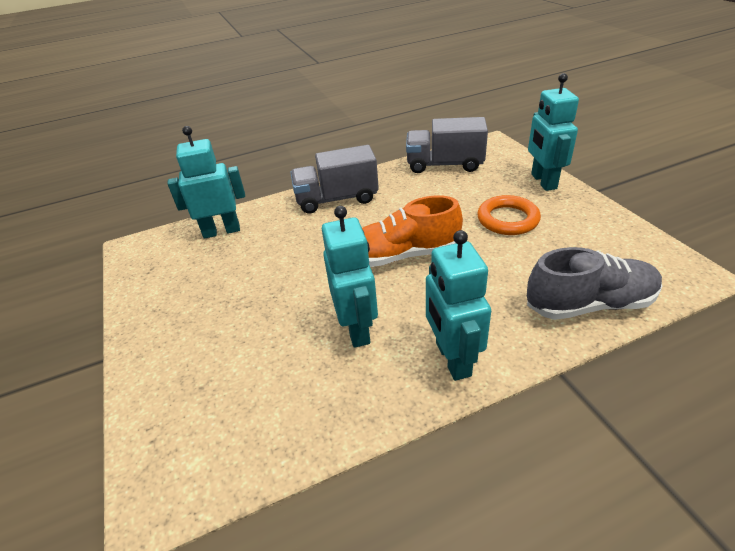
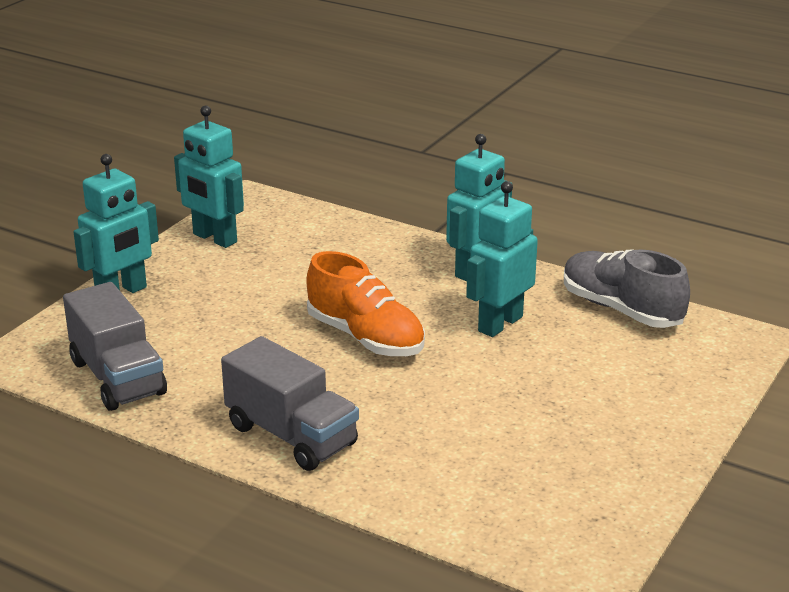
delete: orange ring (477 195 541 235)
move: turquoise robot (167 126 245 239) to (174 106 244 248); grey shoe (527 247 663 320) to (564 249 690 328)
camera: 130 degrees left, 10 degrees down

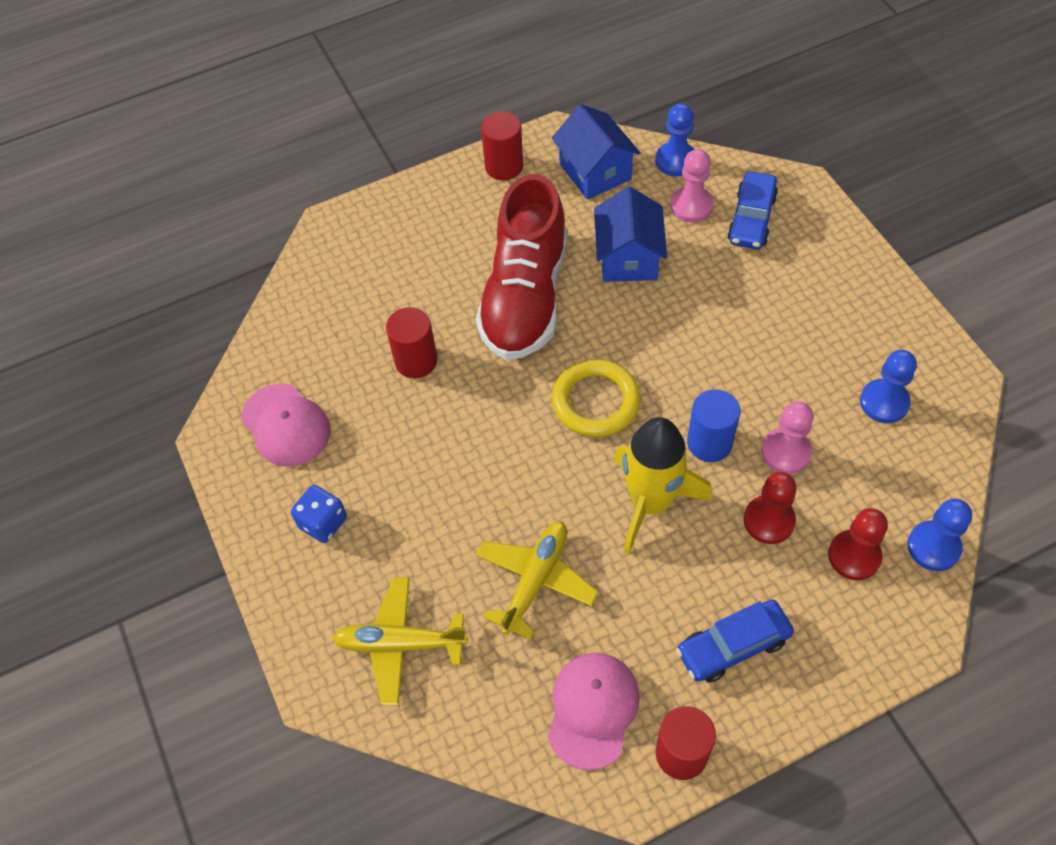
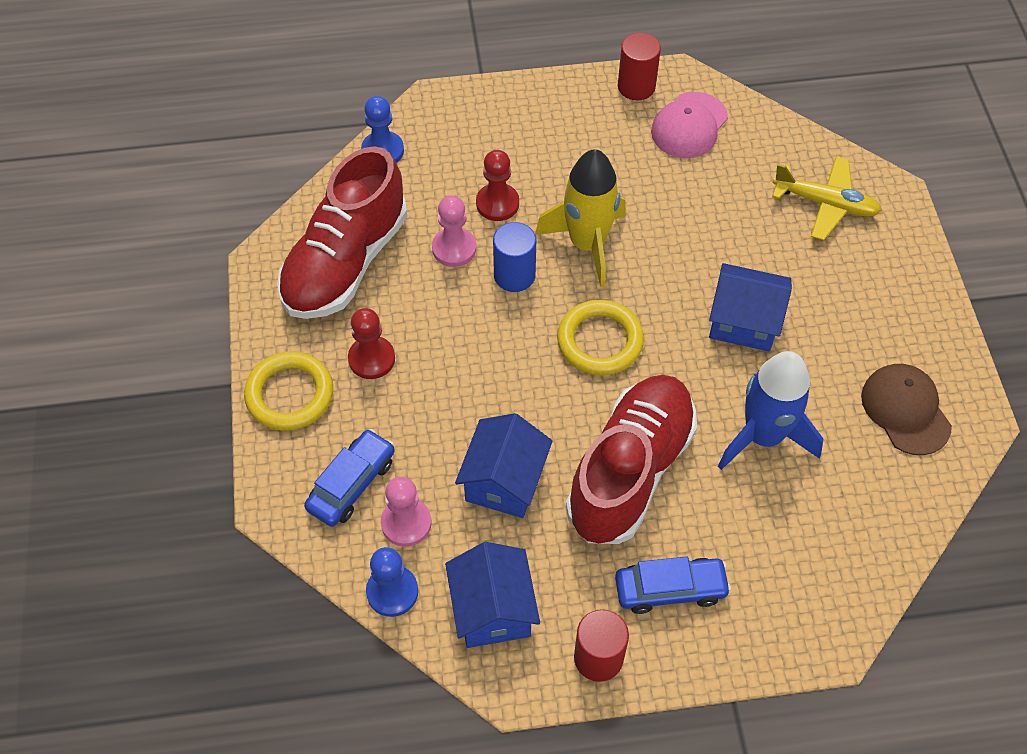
delete: blue dice (291 485 347 543); yellow plane (475 521 599 640)
insert: yellow ring (244 351 333 431); blue house (709 263 792 352)
move: blue car (676 600 794 683) to (615 556 731 614); red pawn (828 508 888 580) to (348 308 395 379)
replace: red cylinder (386 307 437 379) to blue rocket (718 351 823 470); blue pawn (860 350 917 423) to red shoe (277 146 407 319)
recolor: pink cap (241 384 331 467) to brown cap (861 364 952 455)
camera: 165 degrees left, 0 degrees up

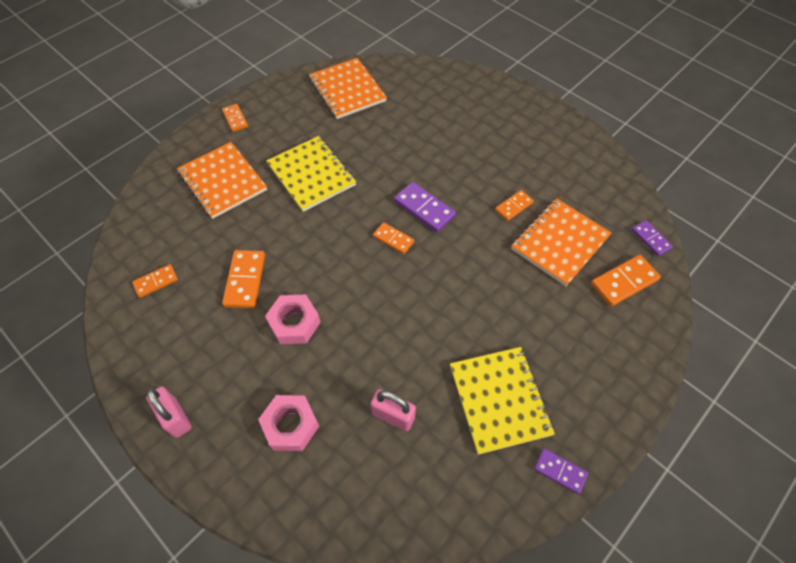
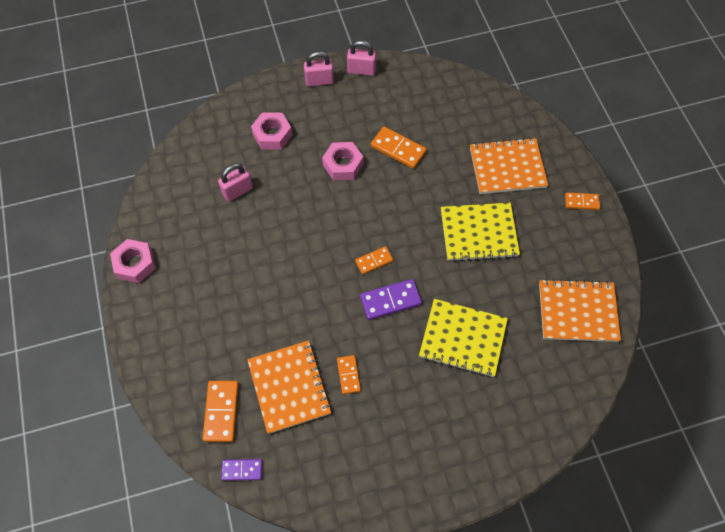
delete: orange domino (132 264 178 298)
insert: pink padlock (347 40 376 76)
move: yellow notebook (450 347 555 455) to (419 299 508 377)
replace: purple domino (534 449 588 494) to pink nut (110 239 156 283)
camera: 120 degrees right, 5 degrees up

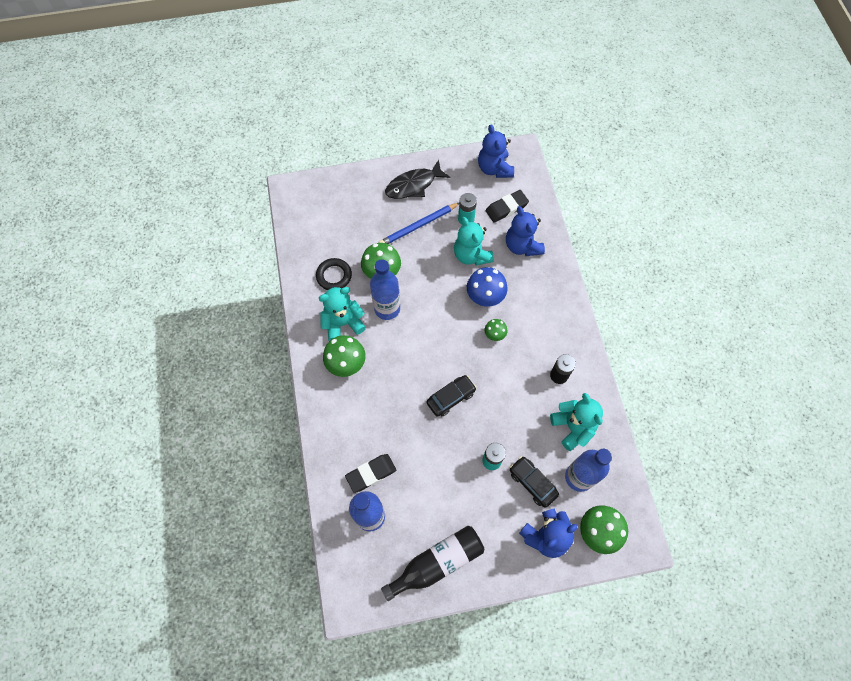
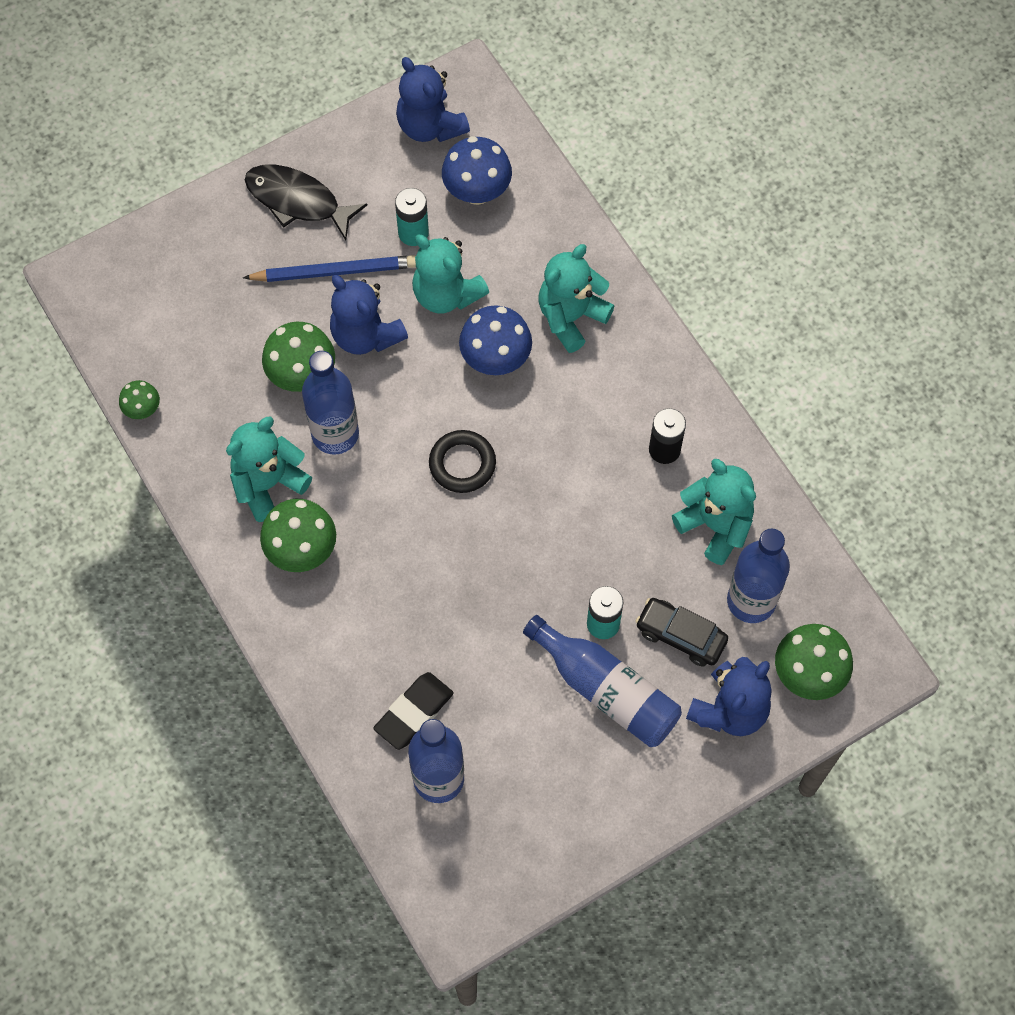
delete: black bottle (381 526 484 601); black car (427 375 477 417)
insert: blue bottle (523 615 682 747); turquoise teddy bear (539 244 614 353)
move: black ring (316 258 352 290) to (429 430 496 493); green mushroom (485 319 507 341) to (119 380 160 419); blue teddy bear (506 206 545 256) to (330 275 408 355)
replace: black eraser (486 190 529 223) to blue mushroom (442 136 512 205)
rotate: blue pencil (378 203 459 244) = (243 255 416 282) 135 degrees counterclockwise; black fish (385 160 450 199) = (245 165 367 240) 75 degrees clockwise
camera: 20 degrees left, 0 degrees up

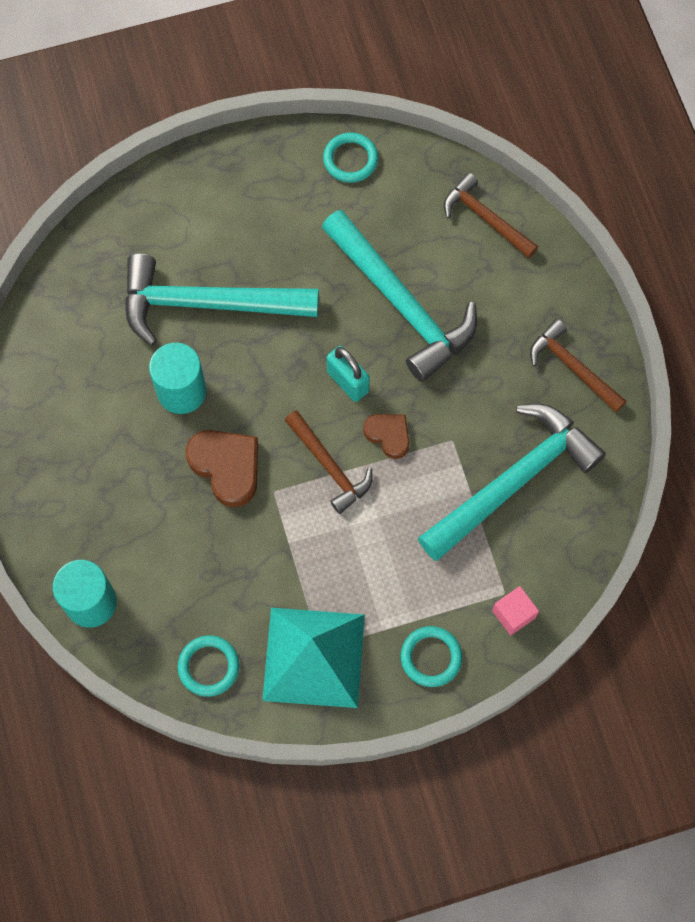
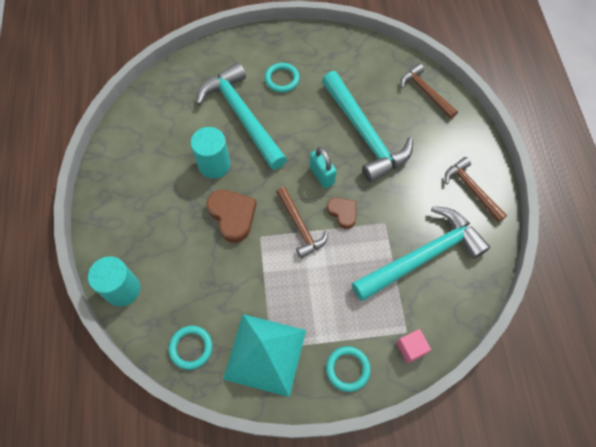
move: turquoise ring (323 132 378 183) to (265 63 300 92)
rotate: turquoise hammer (124 254 319 346) = (196 62 287 170) 45 degrees clockwise
camera: 10 degrees right, 5 degrees down

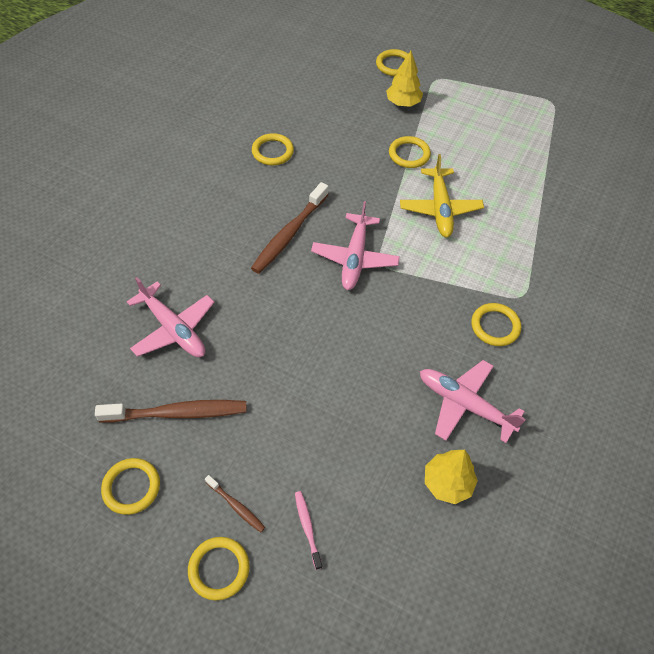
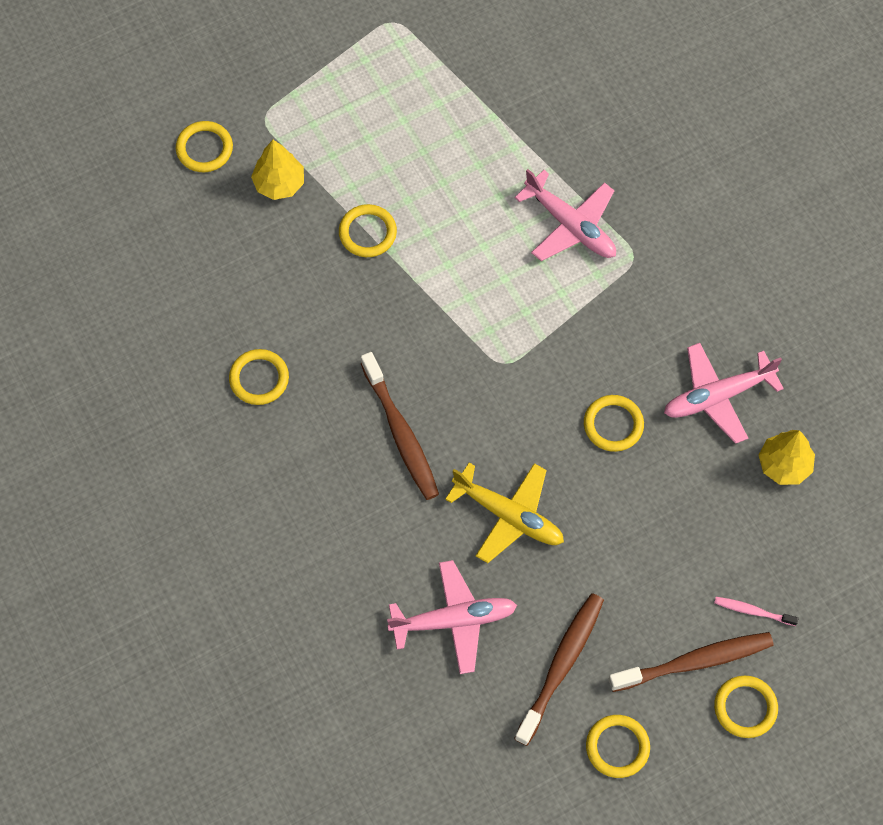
move: pink plane (311 201 400 290) to (515 169 616 261); yellow plane (400 154 484 238) to (445 463 564 563); yellow ring (471 303 521 346) to (584 395 644 452)
resize: brown toothbrush (205 475 265 532) = (608 632 774 692) x2.01
camera: 55 degrees left, 10 degrees up

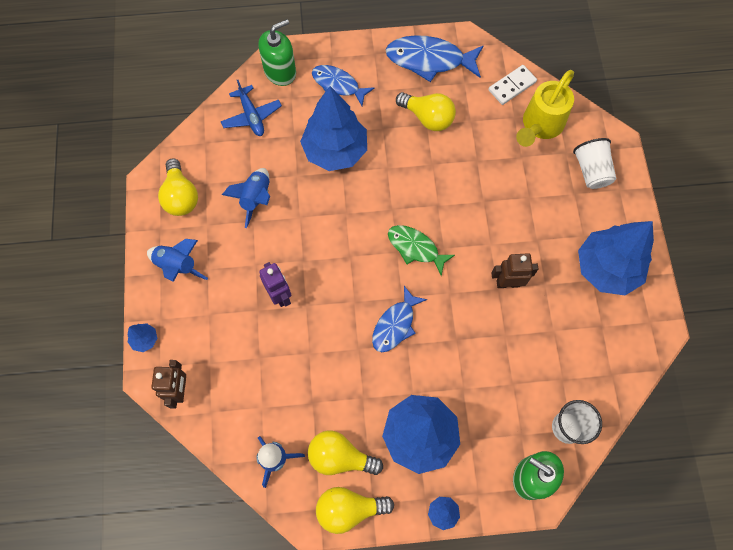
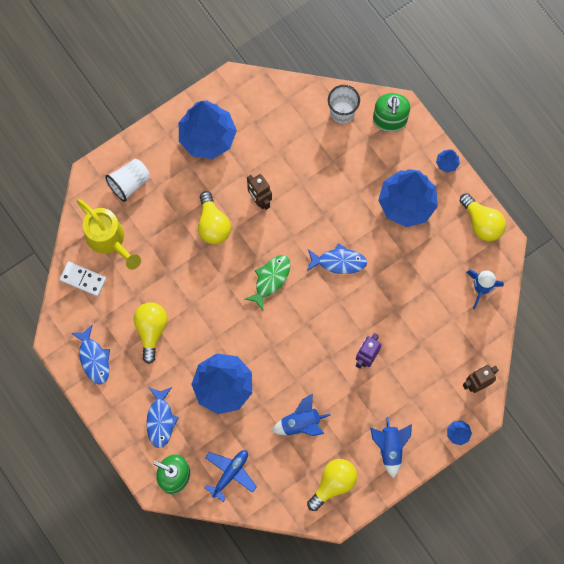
move: yellow light bulb (308 430 383 475) to (198 191 231 245)
rotate: green fish (388 225 455 276) = (245 255 290 310) 150 degrees counterclockwise; yellow watering can (516 70 574 147) = (77 199 141 270) 45 degrees clockwise
resize: blue fish (386 35 484 82) = (71 325 110 384) x0.66
camera: 120 degrees left, 5 degrees up

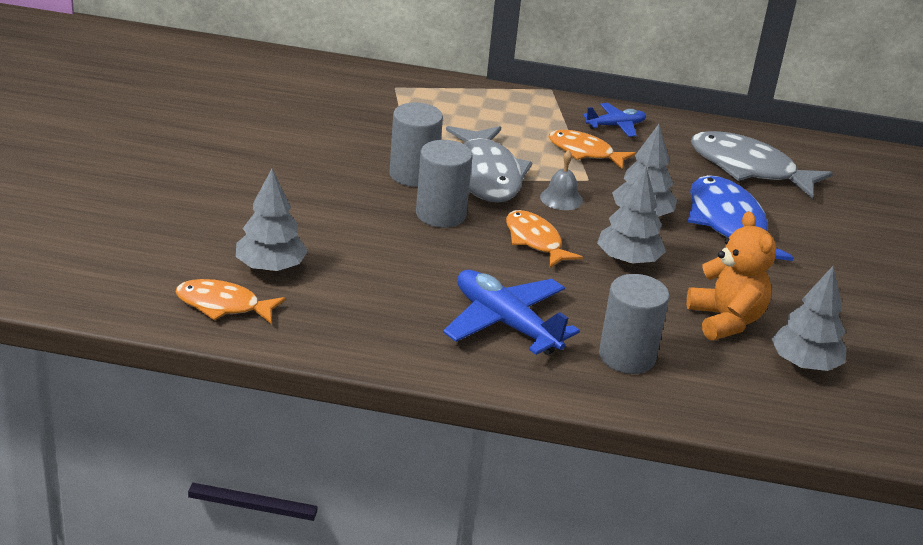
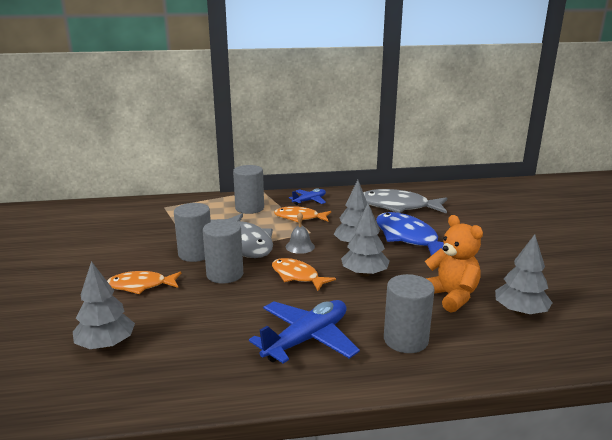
insert: grey cylinder (233 165 264 214)
move: orange fish (176 279 286 324) to (107 271 181 294)
rotate: blue plane (443 270 580 355) = (249 300 360 364) 105 degrees clockwise
camera: 15 degrees left, 10 degrees down

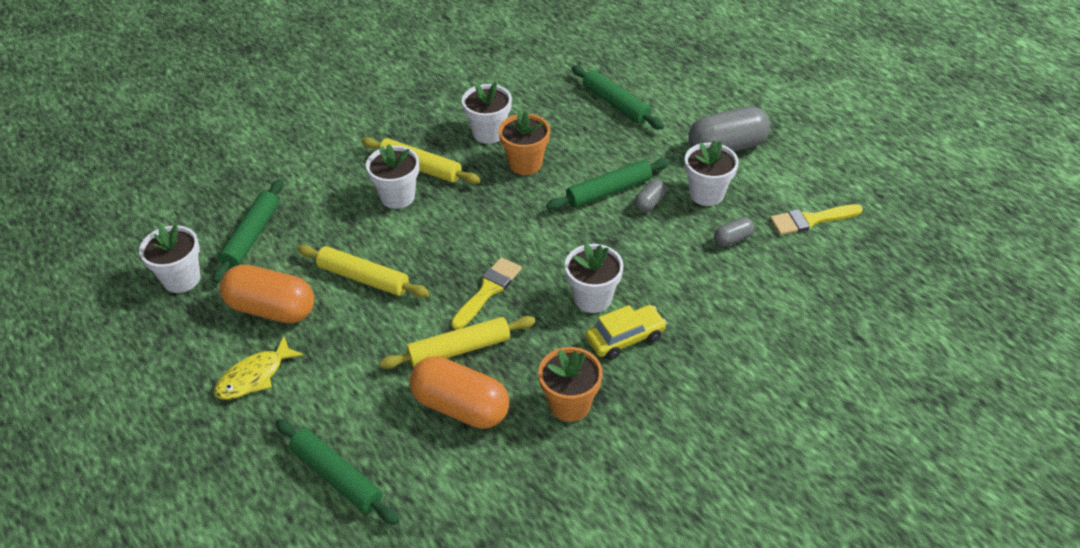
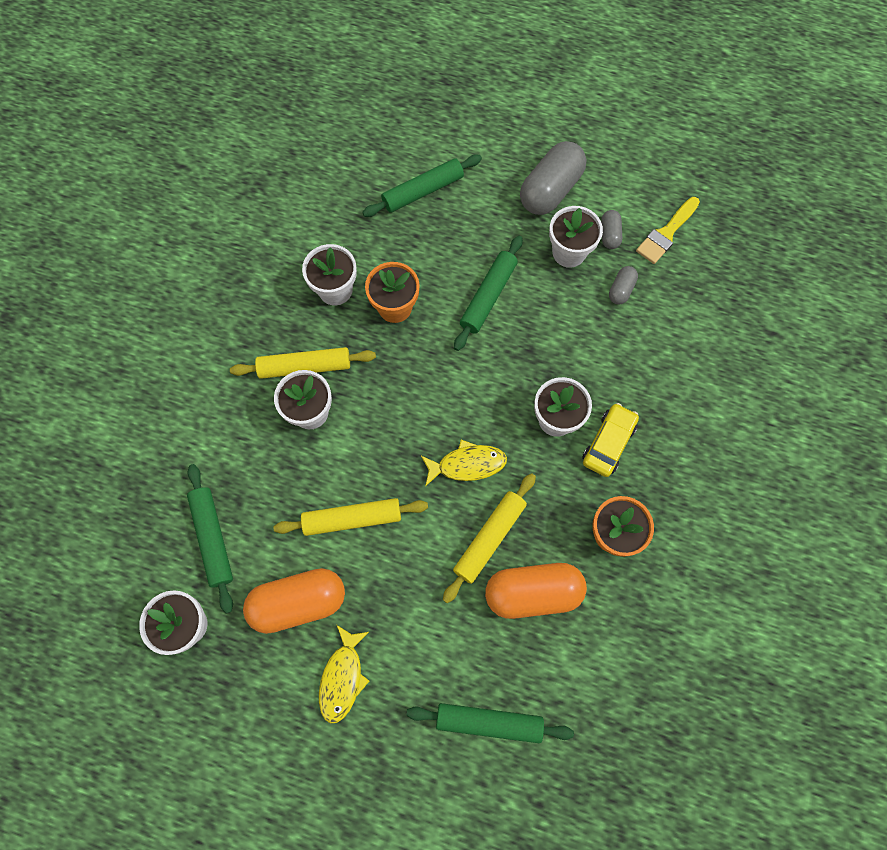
move: grey capsule (634 179 666 213) to (601 210 622 249)
replace: yellow brush (451 257 522 330) to yellow fish (421 440 507 486)
rotate: green rolling pin (572 65 664 130) = (362 155 482 217) 45 degrees counterclockwise
camera: 35 degrees left, 25 degrees up

